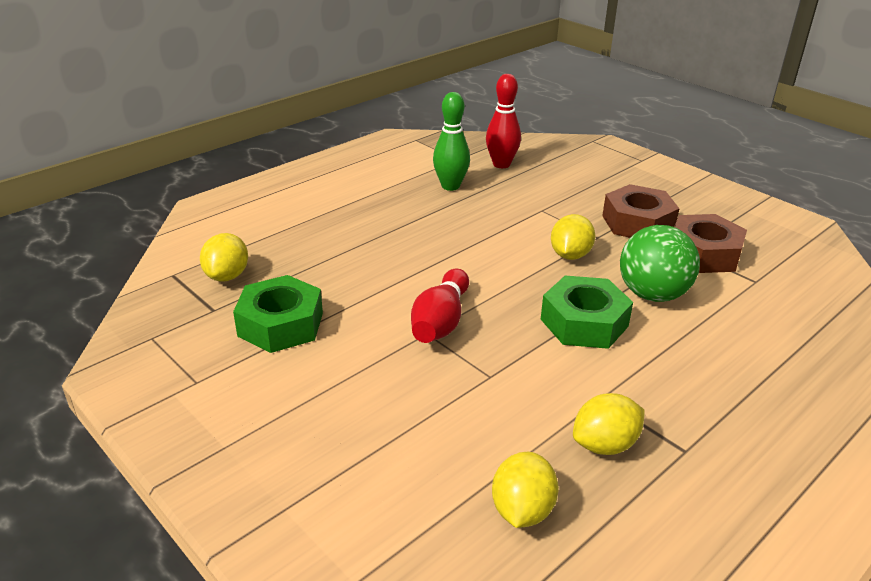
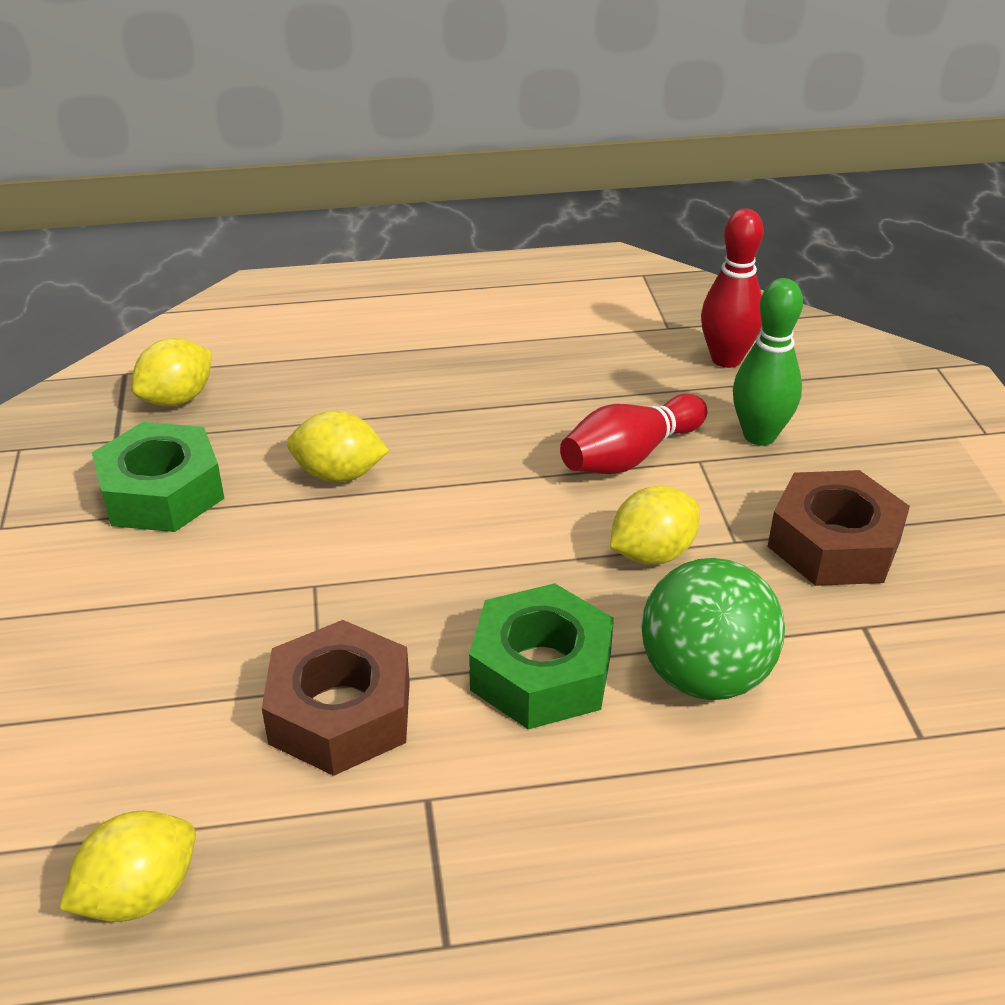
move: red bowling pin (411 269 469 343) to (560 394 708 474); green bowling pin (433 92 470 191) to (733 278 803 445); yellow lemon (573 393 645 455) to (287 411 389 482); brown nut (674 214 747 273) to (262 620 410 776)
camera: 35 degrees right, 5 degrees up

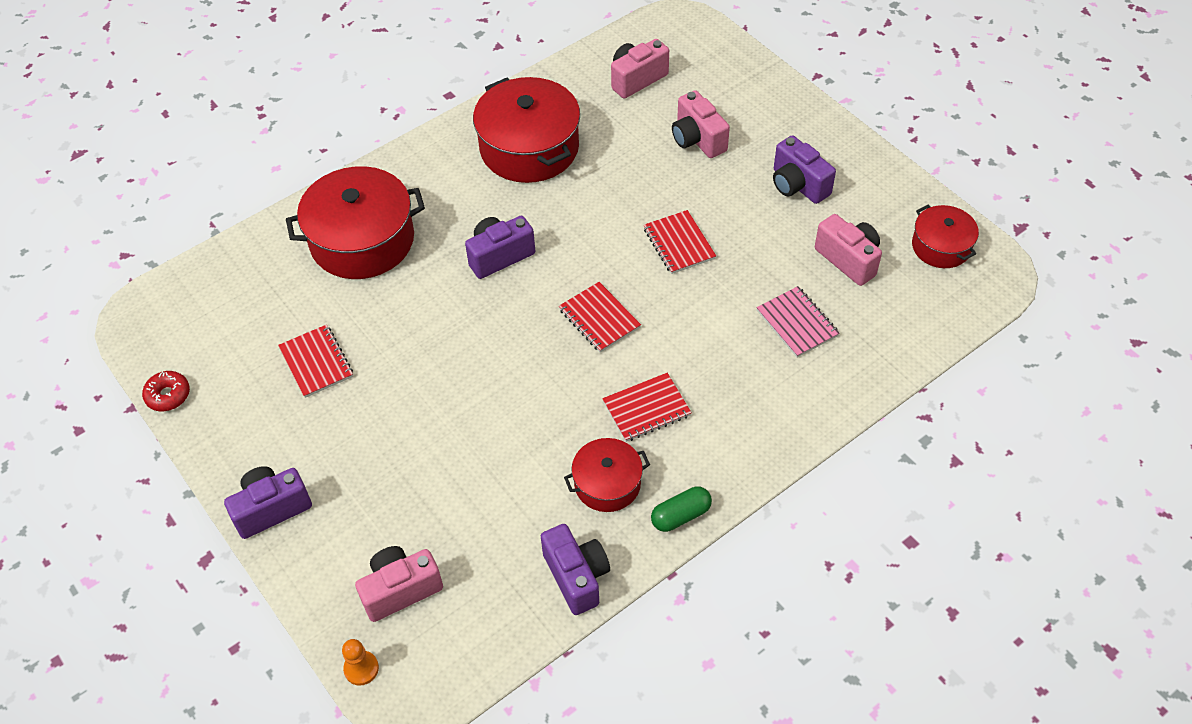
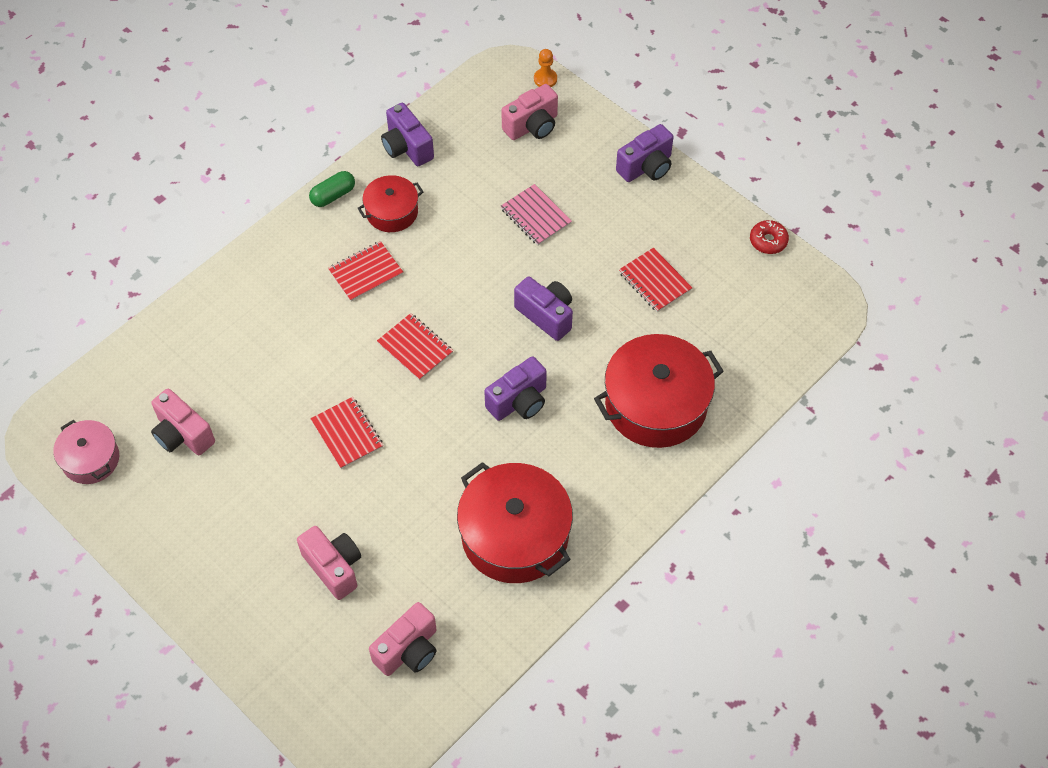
move: pink notebook (756 286 840 357) to (501 184 572 245); purple camera (773 135 836 204) to (514 277 573 341)
recolor: red pot (912 205 979 268) to pink pot (53 420 119 484)
camera: 170 degrees right, 5 degrees up

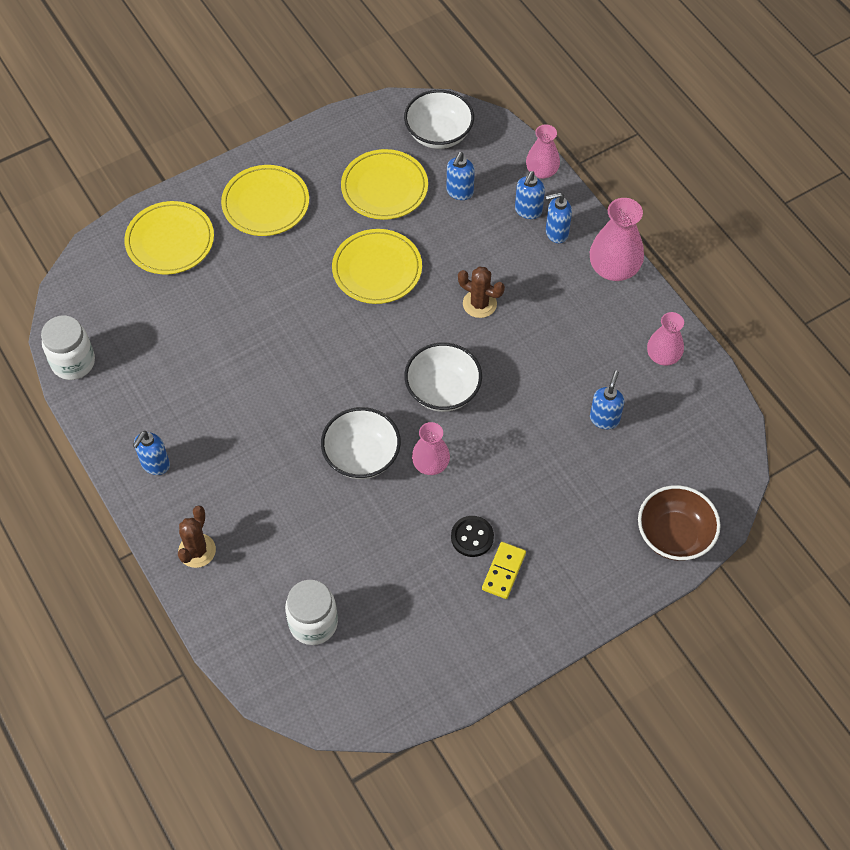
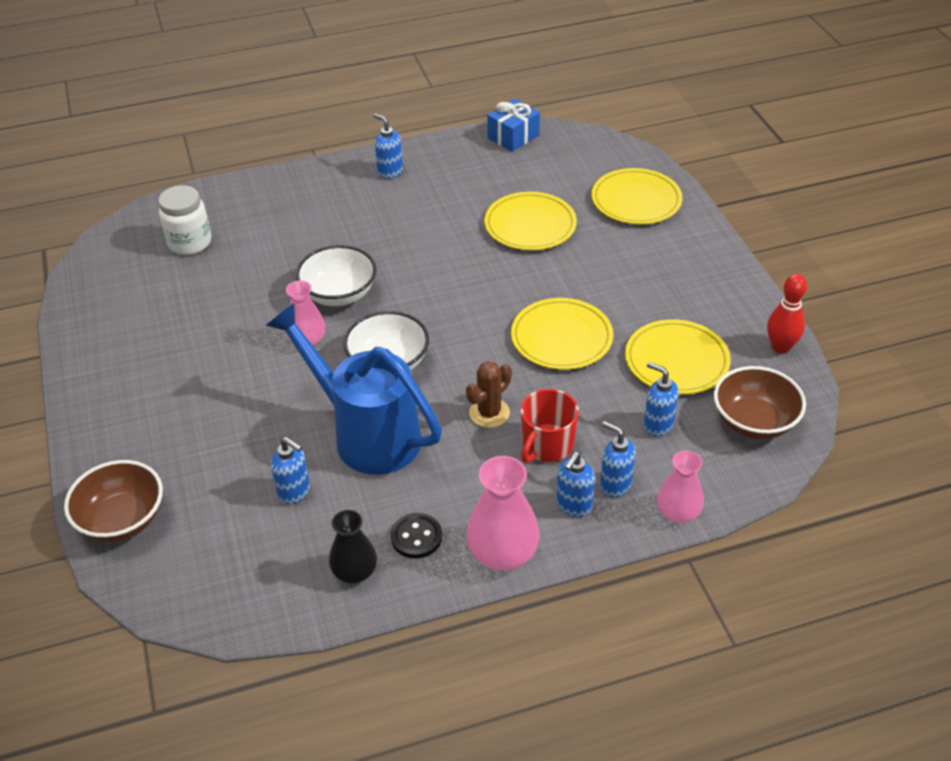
delete: brown cactus (178 505 216 568); yellow domino (482 542 526 599)
insert: blue watering can (266 303 442 475); red mug (520 389 579 463); red bowling pin (767 274 807 354)
move: yellow plate (221 165 309 236) to (484 192 577 250); black button (451 516 494 557) to (391 513 442 559)
replace: white jar (41 315 95 380) to blue gift (487 99 540 152)
recolor: white bowl (404 90 474 149) to brown bowl (714 366 806 440); pink vase (647 312 684 366) to black vase (329 510 377 583)
rotate: blue soap dispenser (545 192 572 243) = (556 452 595 517) 150 degrees counterclockwise
camera: 105 degrees right, 15 degrees down

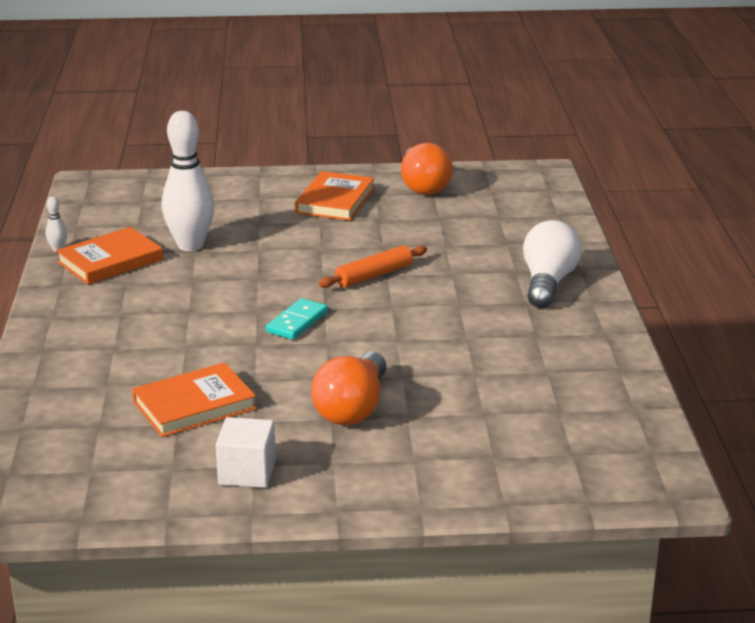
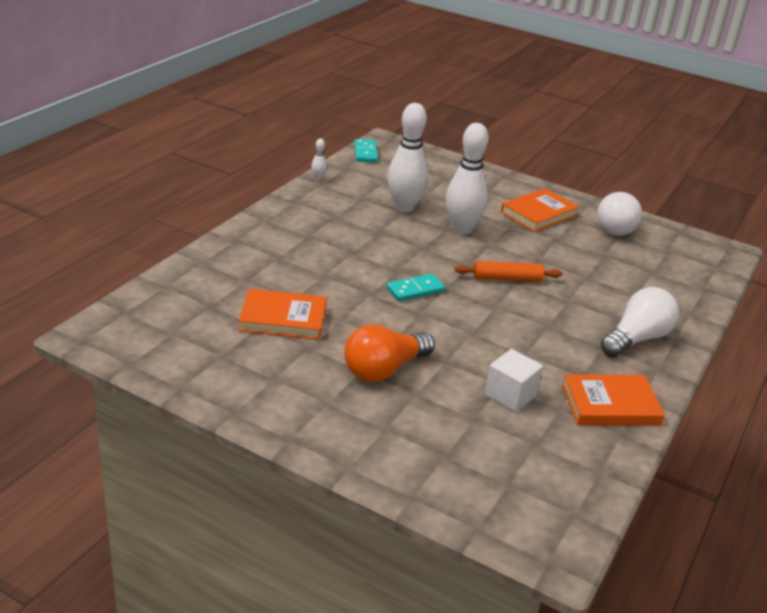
insert: turquoise domino (355 139 378 163); white bowling pin (446 123 489 235)
move: orange book (56 227 163 285) to (562 374 665 425); white cube (216 417 276 488) to (485 349 543 412)
recolor: orange light bulb (401 143 453 195) to white light bulb (597 192 642 236)
camera: 30 degrees right, 5 degrees up

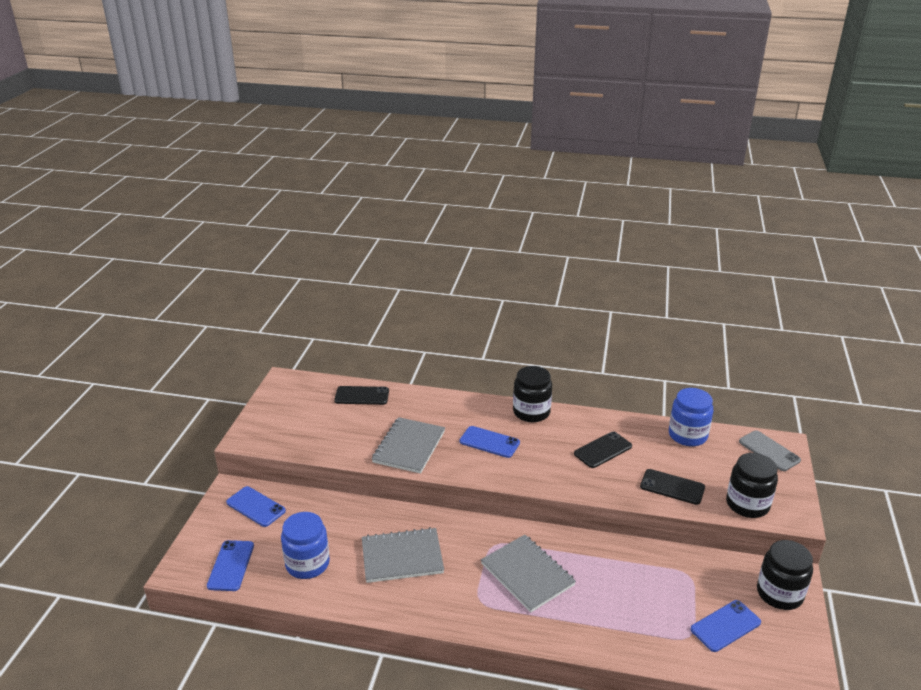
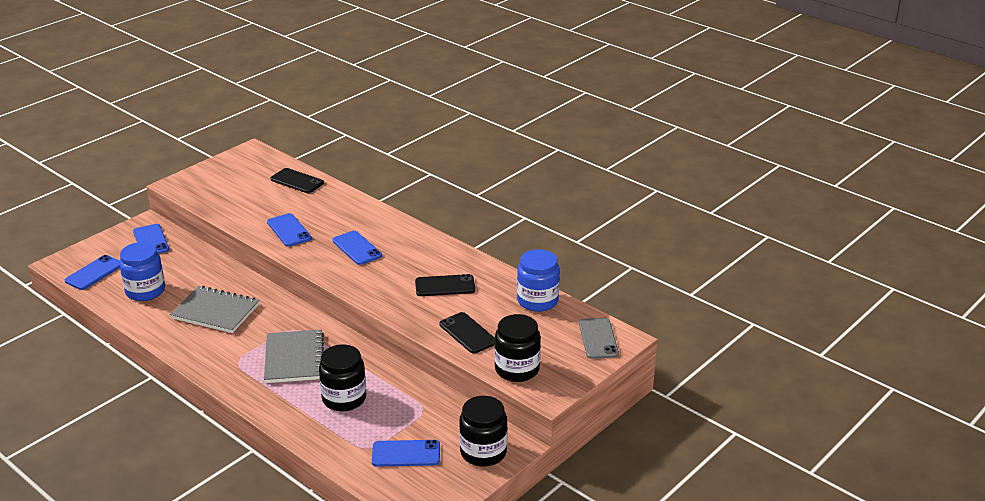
move: black jar (513 366 552 422) to (319 344 366 411)
replace: grey notebook (372 417 445 474) to blue phone (267 213 312 247)
camera: 30 degrees right, 0 degrees up

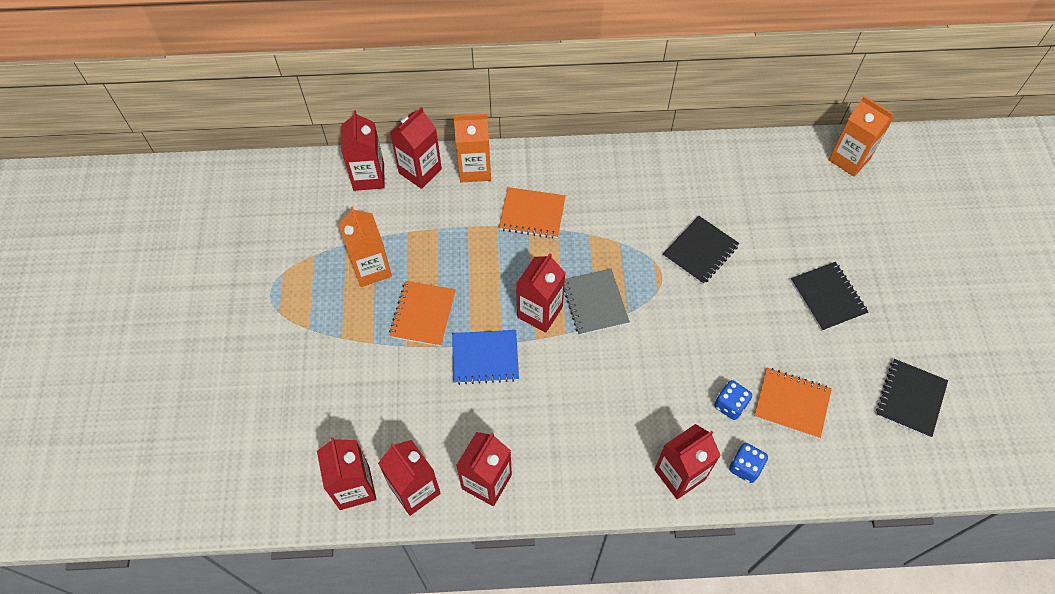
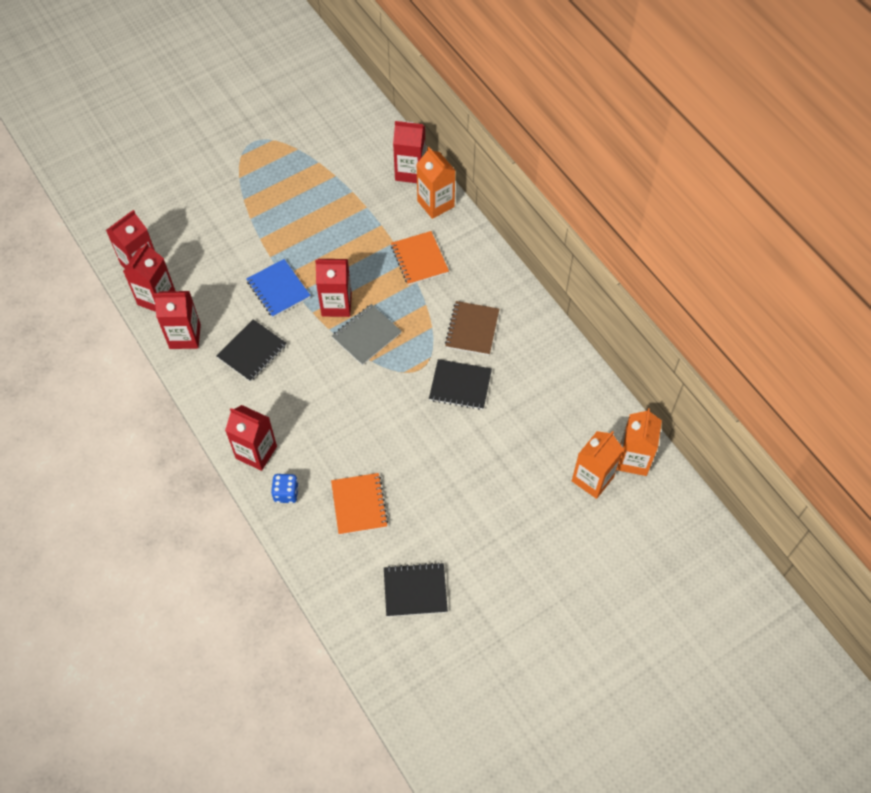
delete: red carton (341 110 385 191); orange notebook (389 281 456 346); blue dice (714 380 752 420)
insert: brown notebook (445 301 499 355)
move: orange carton (339 206 392 287) to (572 431 624 499); black notebook (791 262 868 331) to (217 319 286 382)
camera: 60 degrees right, 0 degrees up

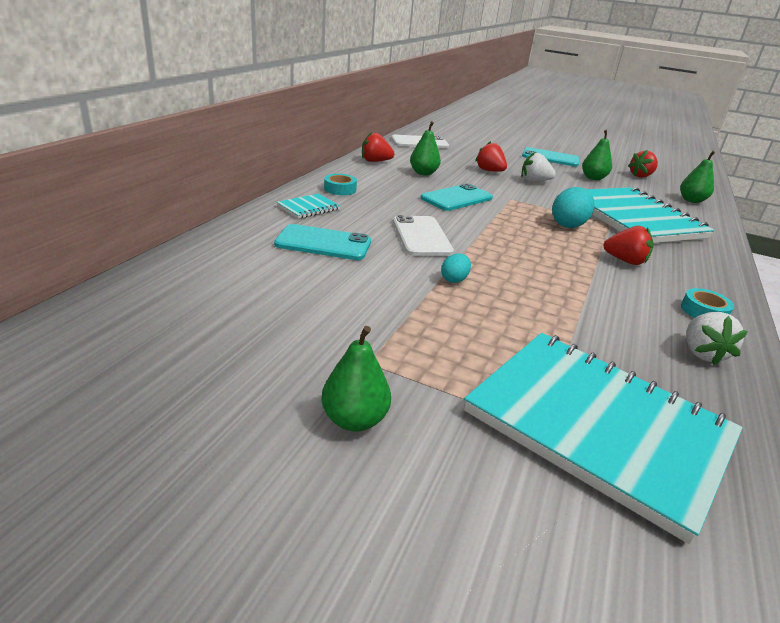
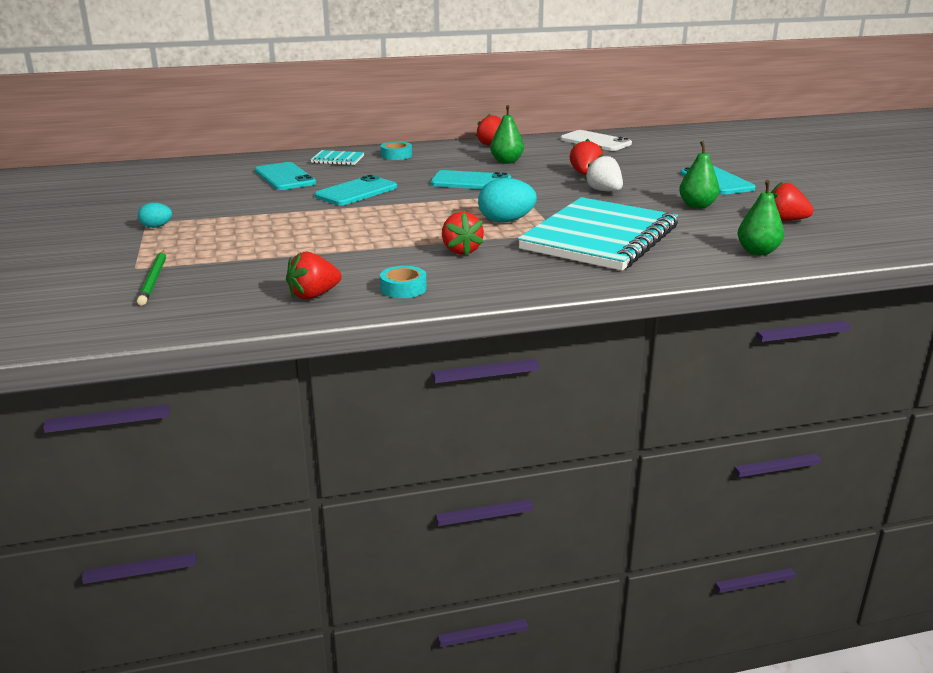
delete: green pear (322 326 391 432)
move: turquoise egg (441 253 471 283) to (138 203 172 228)
replace: turquoise notebook (464 333 743 544) to green pencil (137 250 166 306)
recolor: white phone (393 215 454 256) to turquoise phone (314 175 397 205); white strawberry (686 312 748 365) to red strawberry (286 252 342 300)
camera: 55 degrees right, 5 degrees down

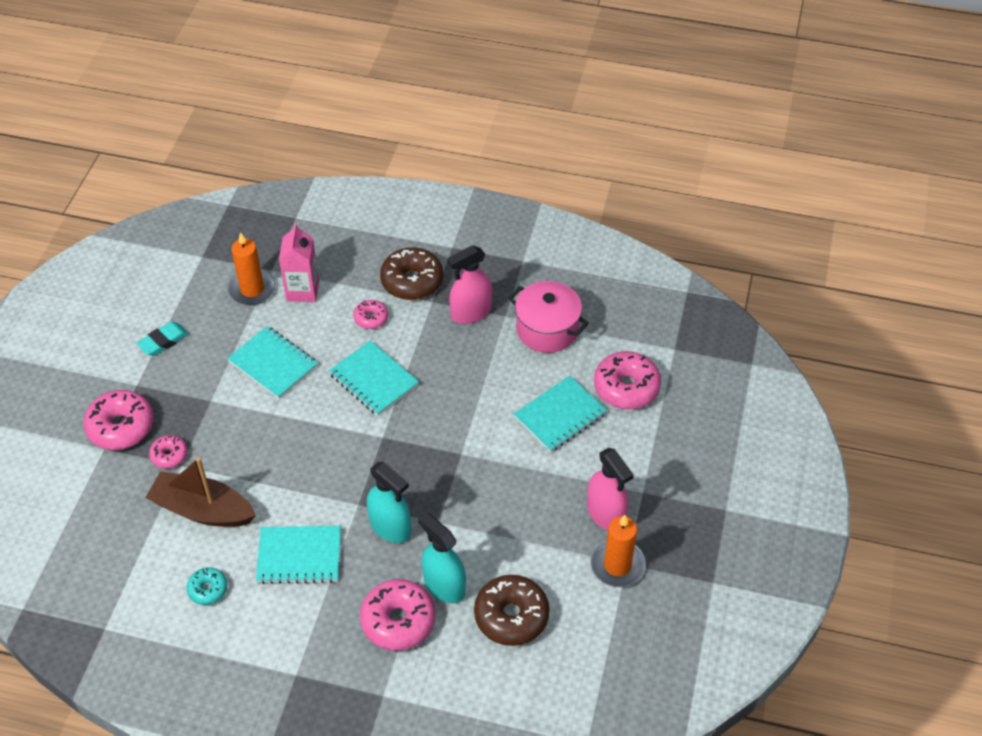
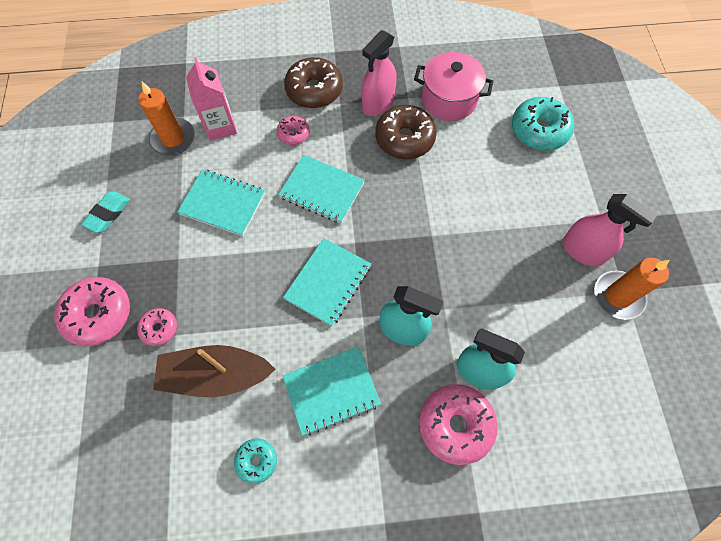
move: brown donut (474 575 550 646) to (375 105 437 159); turquoise notebook (514 376 607 452) to (283 238 371 327)
recolor: pink donut (594 351 661 409) to turquoise donut (512 97 574 151)
camera: 20 degrees left, 15 degrees up

